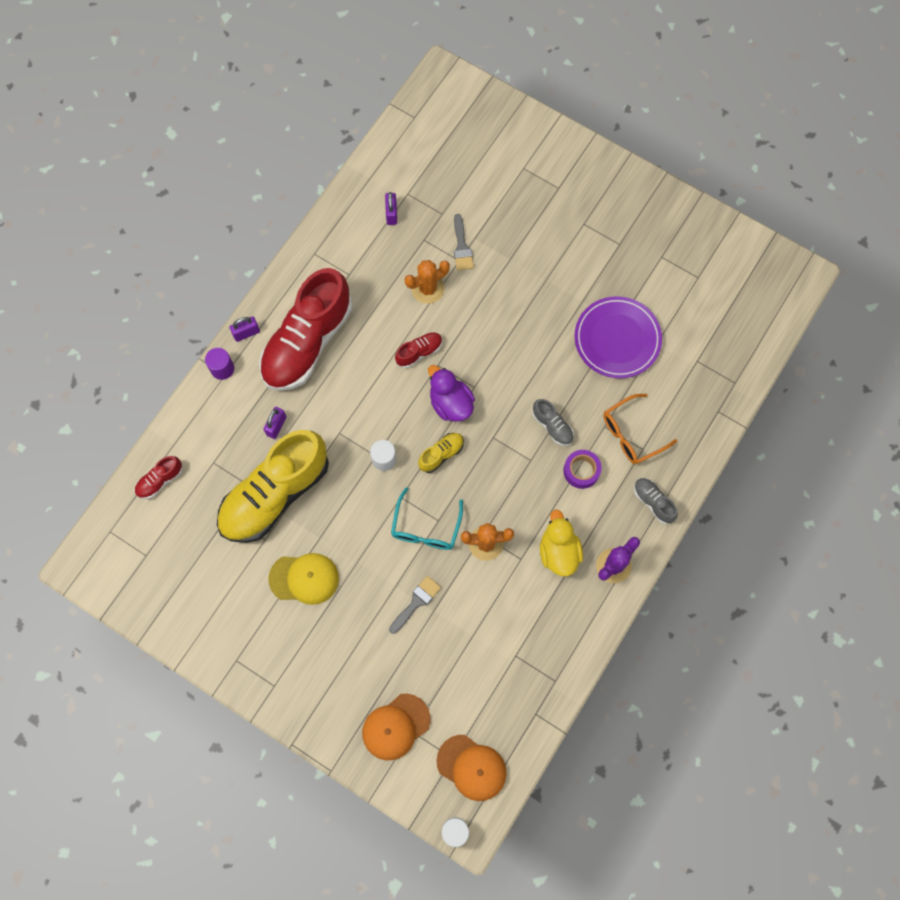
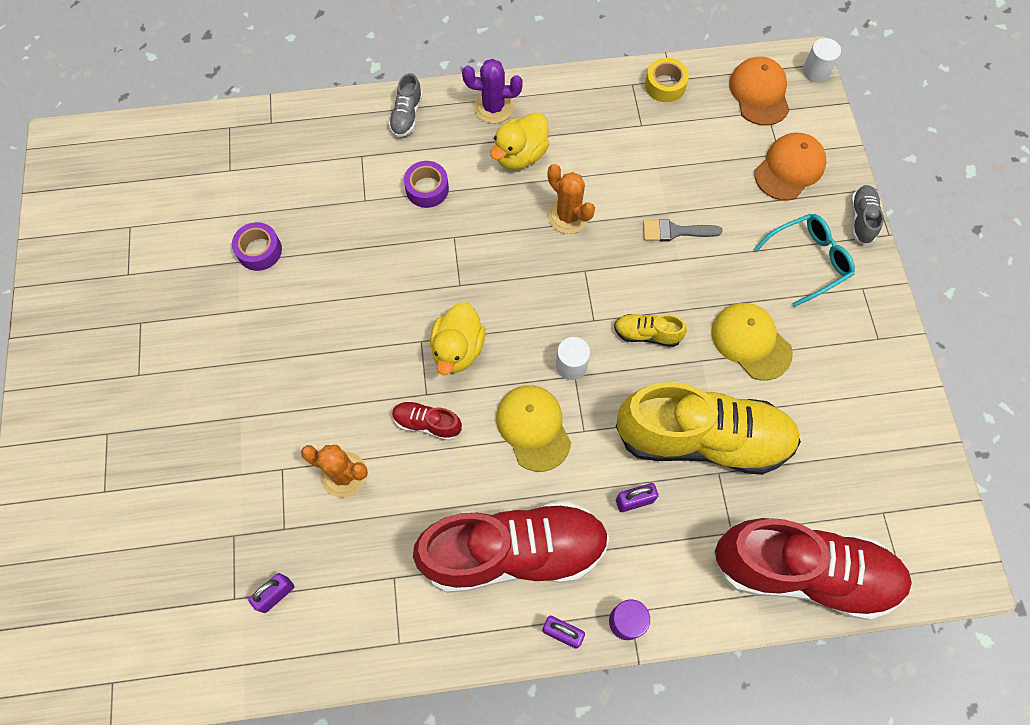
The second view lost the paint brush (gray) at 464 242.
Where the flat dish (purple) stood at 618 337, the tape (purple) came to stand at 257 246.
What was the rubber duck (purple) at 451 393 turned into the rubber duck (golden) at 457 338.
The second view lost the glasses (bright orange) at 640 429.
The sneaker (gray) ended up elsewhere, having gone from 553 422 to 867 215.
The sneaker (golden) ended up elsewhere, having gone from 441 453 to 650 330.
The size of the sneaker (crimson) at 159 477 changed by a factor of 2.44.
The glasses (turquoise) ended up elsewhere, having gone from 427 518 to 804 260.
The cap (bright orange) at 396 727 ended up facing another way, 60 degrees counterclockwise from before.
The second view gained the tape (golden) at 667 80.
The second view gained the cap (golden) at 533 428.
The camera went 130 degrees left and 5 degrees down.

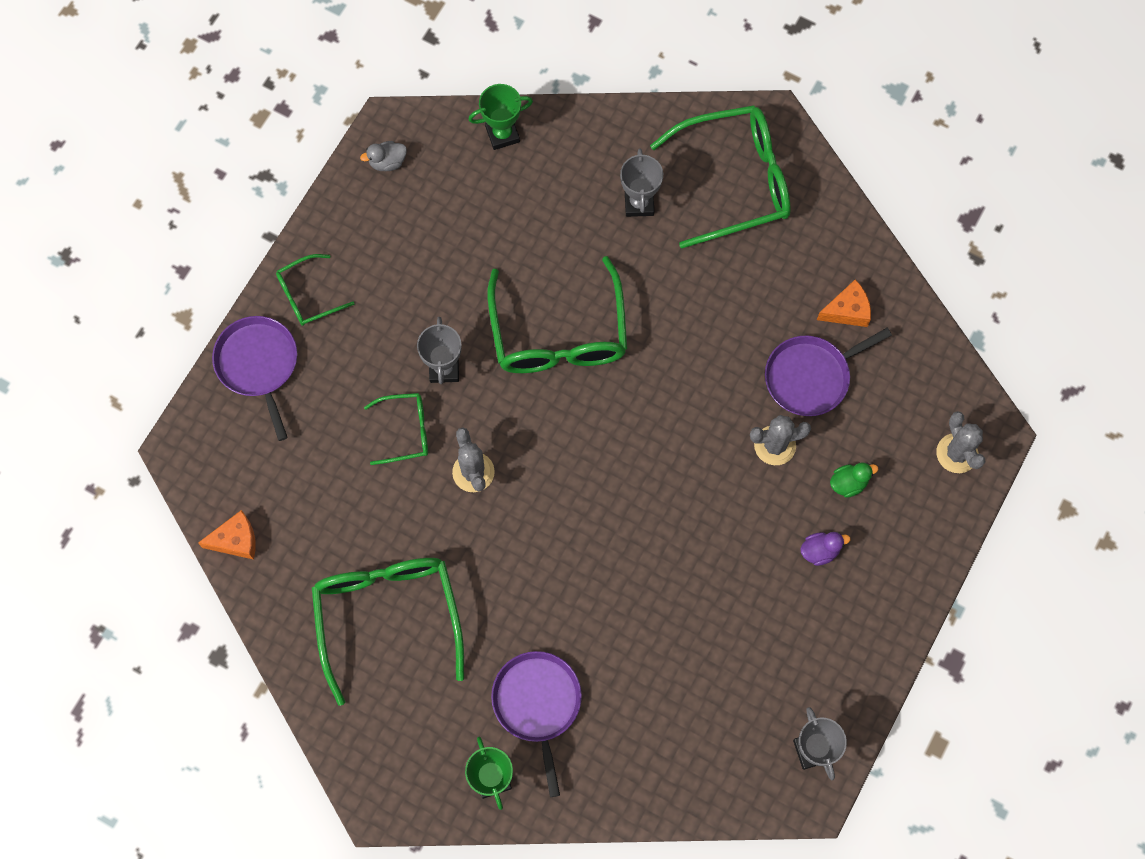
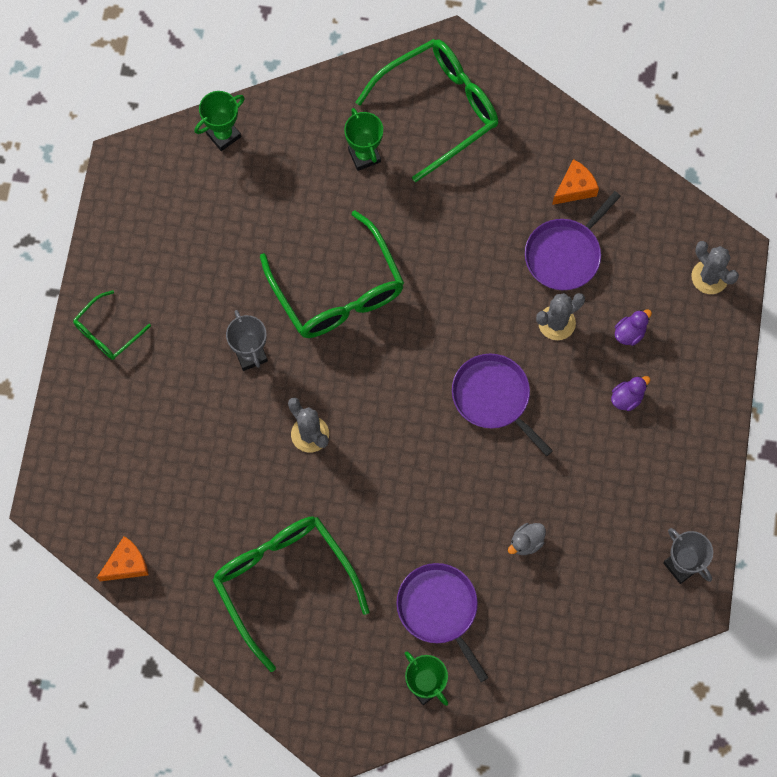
The rubber duck (gray) ended up elsewhere, having gone from 383 156 to 527 539.
What was the trophy (gray) at 641 183 turned into the trophy (green) at 363 139.
The pan (purple) ended up elsewhere, having gone from 254 378 to 502 405.
The second view lost the glasses (green) at 396 429.
What was the rubber duck (green) at 854 480 turned into the rubber duck (purple) at 633 327.
The camera went 20 degrees left and 0 degrees up.

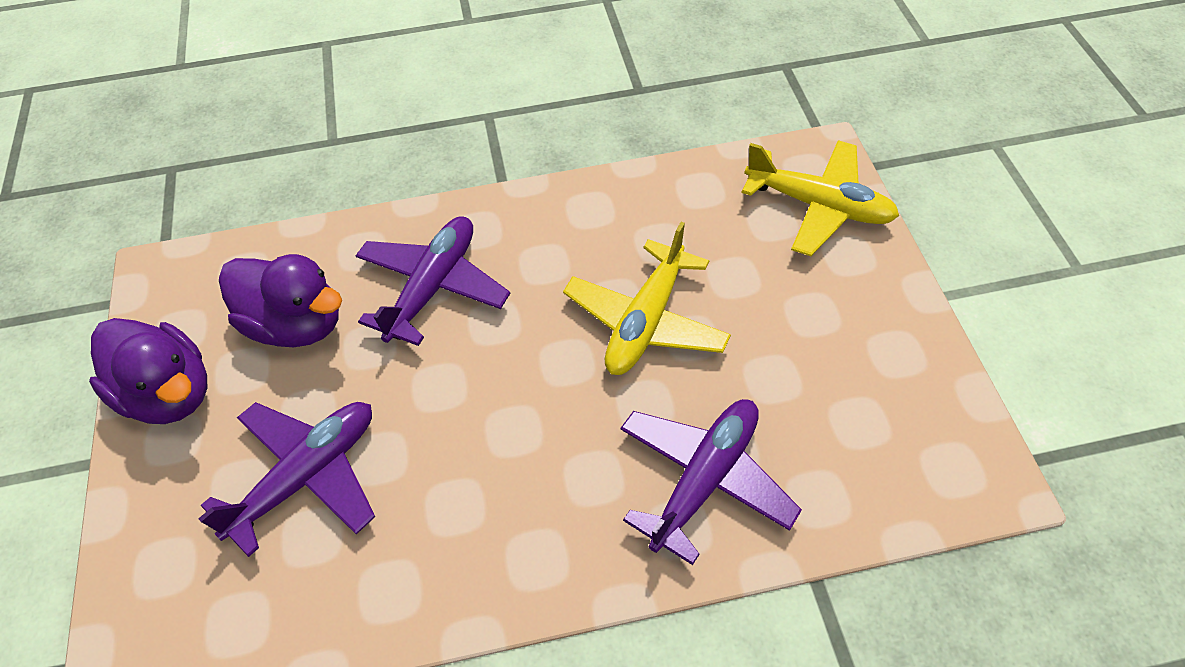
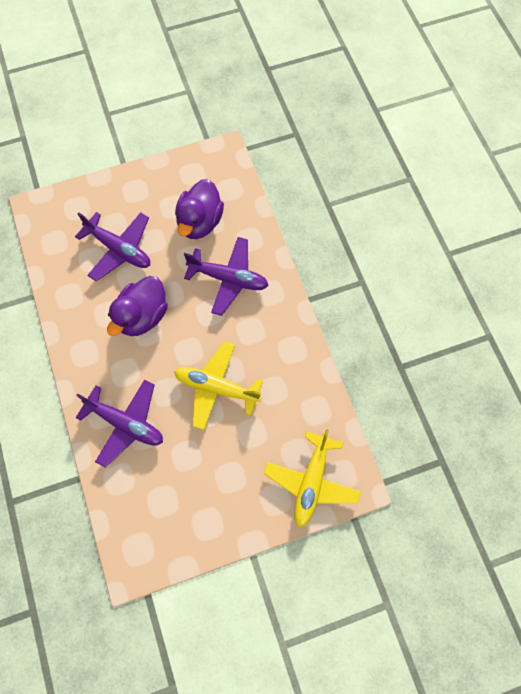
The rubber duck (purple) ended up elsewhere, having gone from 148 371 to 137 306.
The camera went 80 degrees right and 15 degrees up.

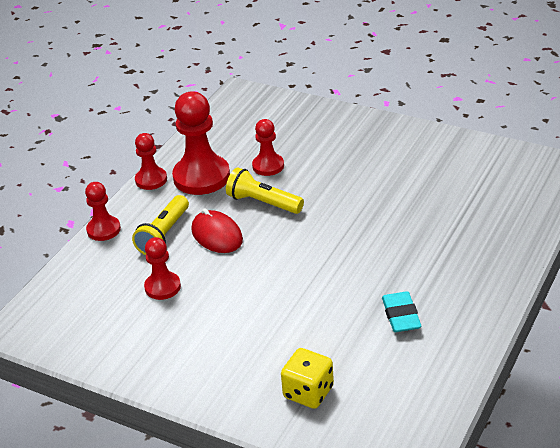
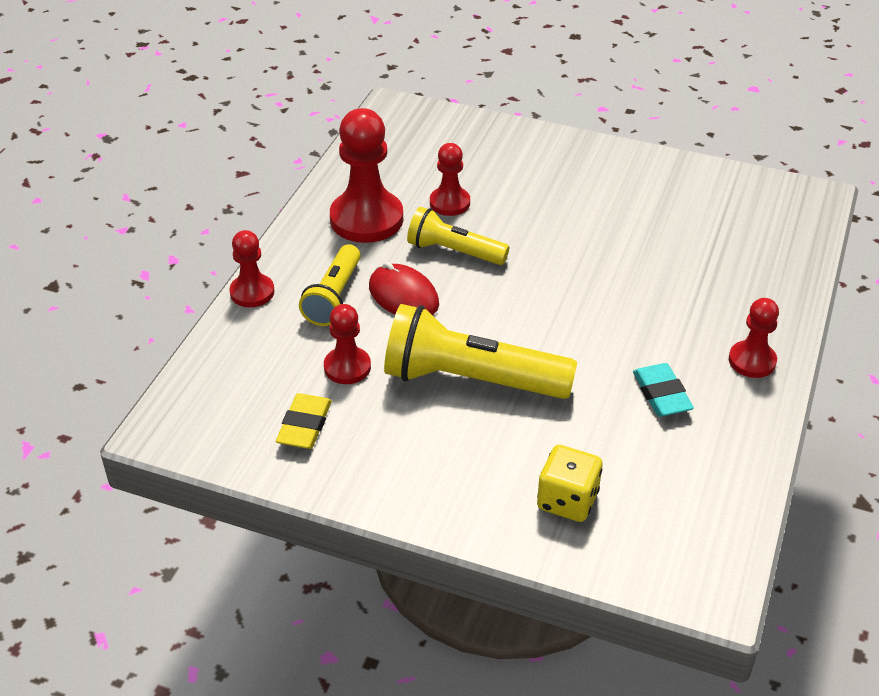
The chess pawn (crimson) ended up elsewhere, having gone from 151 161 to 754 338.
The second view gained the torch (golden) at 480 351.
The second view gained the eraser (golden) at 304 421.
The camera went 10 degrees left and 5 degrees up.

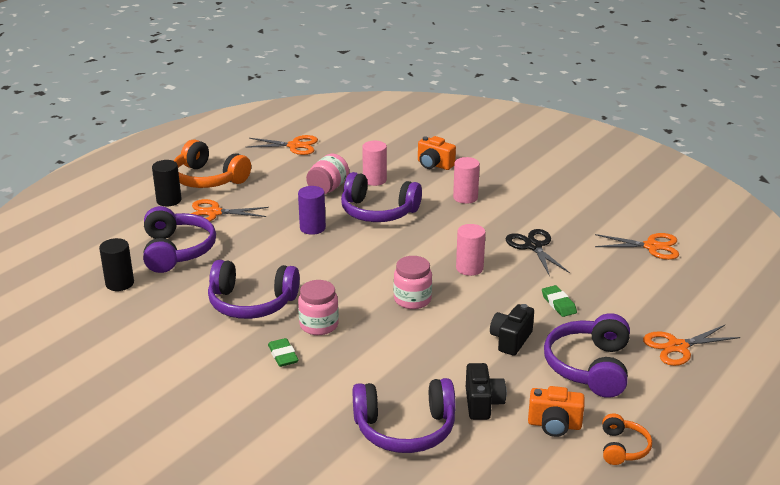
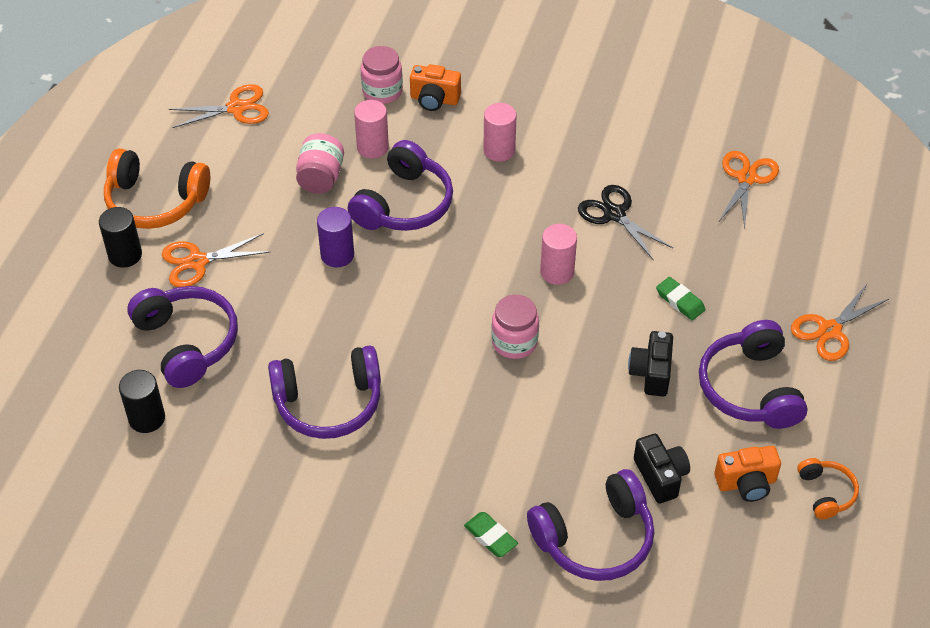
The headset (purple) at 381 197 ended up facing another way, 60 degrees counterclockwise from before.
The shears (bright orange) at 637 246 ended up facing another way, 60 degrees counterclockwise from before.
The jam jar (pink) ended up elsewhere, having gone from 318 307 to 382 75.
The eraser (green) ended up elsewhere, having gone from 283 352 to 491 534.
The camera went 20 degrees left and 20 degrees up.

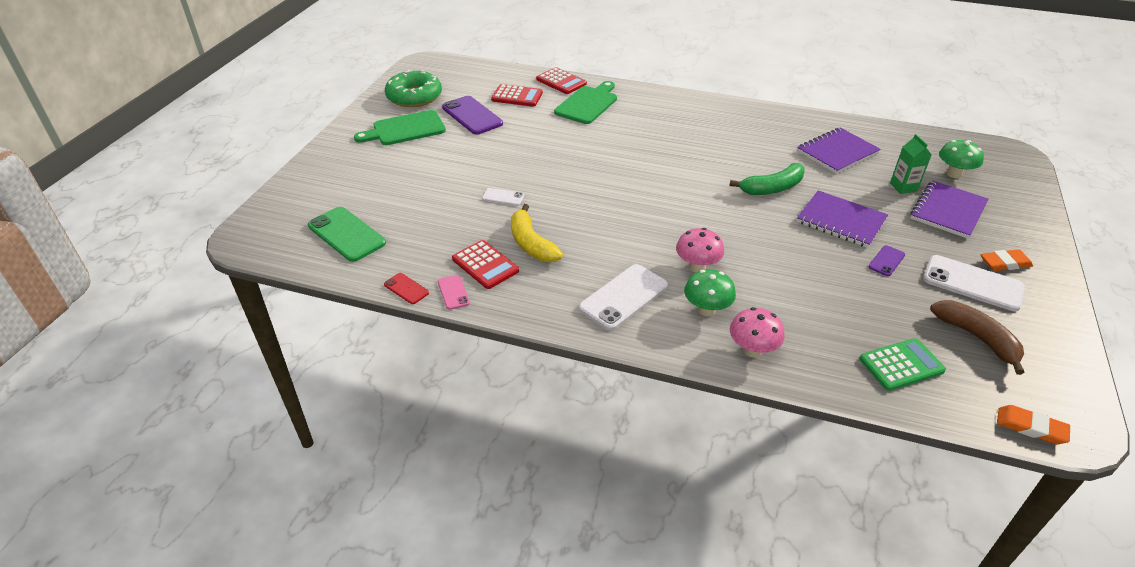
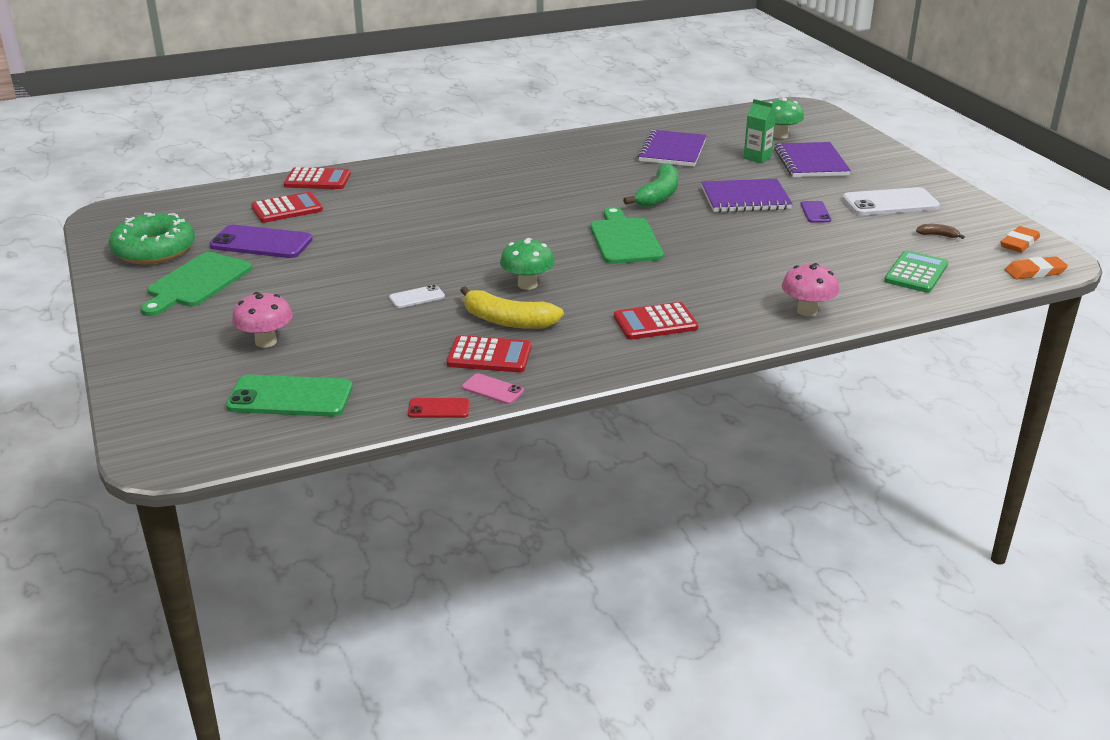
The bread board (green) ended up elsewhere, having gone from 585 102 to 627 235.
The mushroom (pink) ended up elsewhere, having gone from 700 250 to 262 320.
The eraser (bright orange) ended up elsewhere, having gone from 1007 260 to 1020 239.
Where the mobile phone (white) stood at 623 297, the pocket calculator (crimson) came to stand at 656 321.
The mushroom (green) ended up elsewhere, having gone from 710 292 to 527 264.
The size of the toy banana (brown) at 977 337 changed by a factor of 0.46.
The camera went 40 degrees left and 10 degrees down.

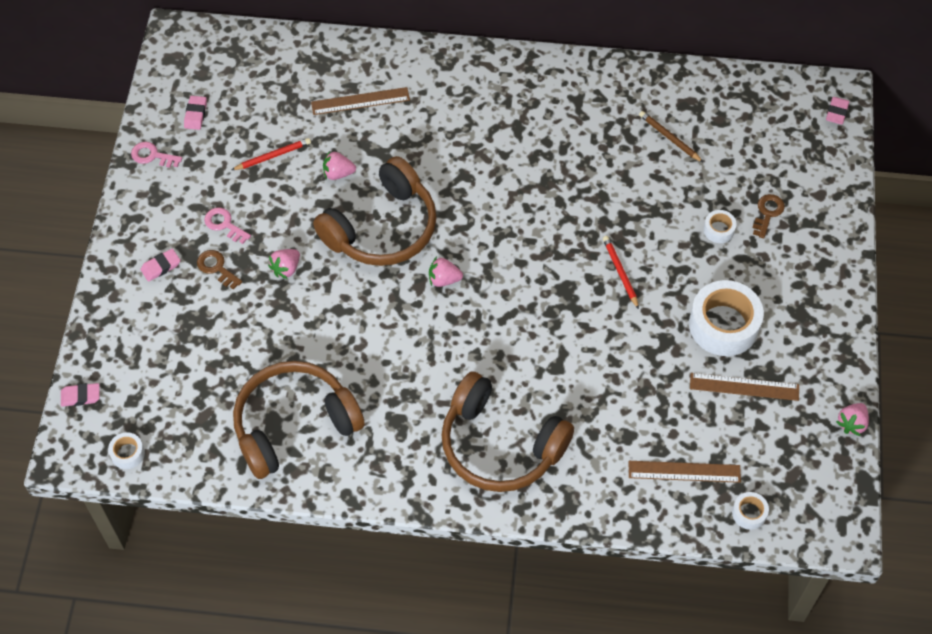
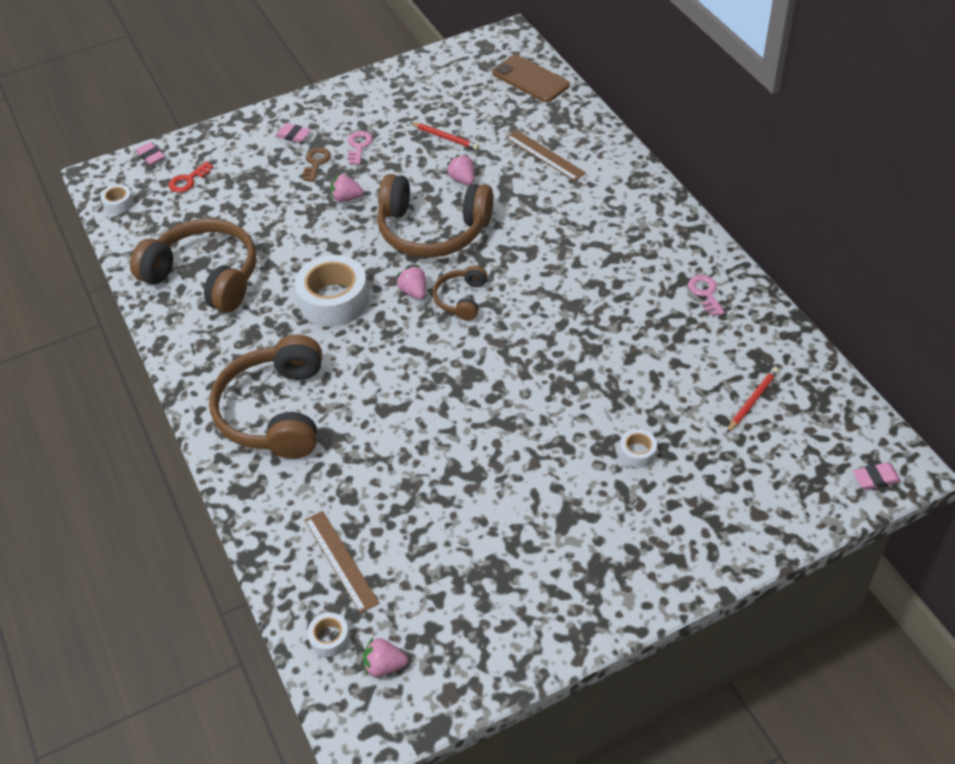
The second view lost the eraser (pink) at 195 113.
The second view lost the wooden pencil (brown) at 671 137.
The latchkey (pink) ended up elsewhere, having gone from 156 155 to 706 296.
The second view lost the latchkey (brown) at 769 216.
The wooden pencil (crimson) ended up elsewhere, having gone from 621 272 to 753 400.
The tape (white) ended up elsewhere, having gone from 726 318 to 332 291.
The second view lost the ruler (brown) at 744 387.
The toy strawberry (pink) ended up elsewhere, having gone from 852 419 to 385 657.
The second view gained the mobile phone (brown) at 531 78.
The second view gained the latchkey (crimson) at 191 177.
The second view gained the headset (brown) at 460 293.
The camera went 60 degrees right and 10 degrees down.

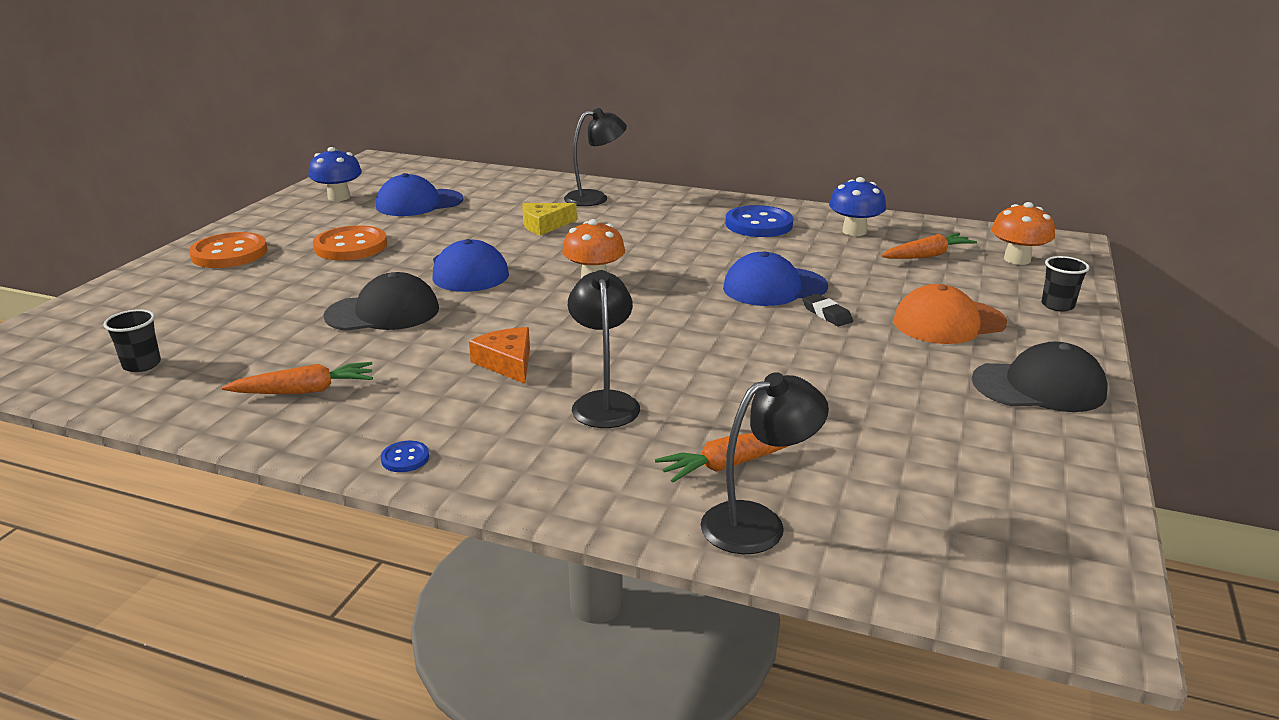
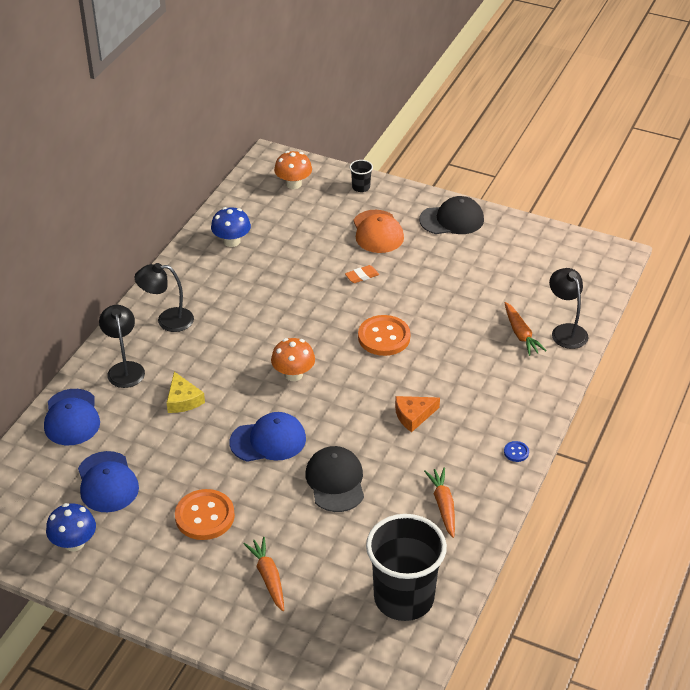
The second view lost the sewing button (royal blue) at 759 221.
The sewing button (bright orange) ended up elsewhere, having gone from 228 250 to 384 335.
The carrot (bright orange) ended up elsewhere, having gone from 929 246 to 264 574.
The cap (royal blue) ended up elsewhere, having gone from 775 278 to 72 417.
The desk lamp (jet-black) ended up elsewhere, having gone from 604 349 to 164 297.
What was the eraser (jet-black) at 828 310 turned into the eraser (bright orange) at 362 274.
The size of the cup (jet-black) at 132 340 changed by a factor of 2.47.
The cap (jet-black) at 1039 376 ended up facing another way, 75 degrees clockwise from before.
The camera went 85 degrees left and 15 degrees up.

